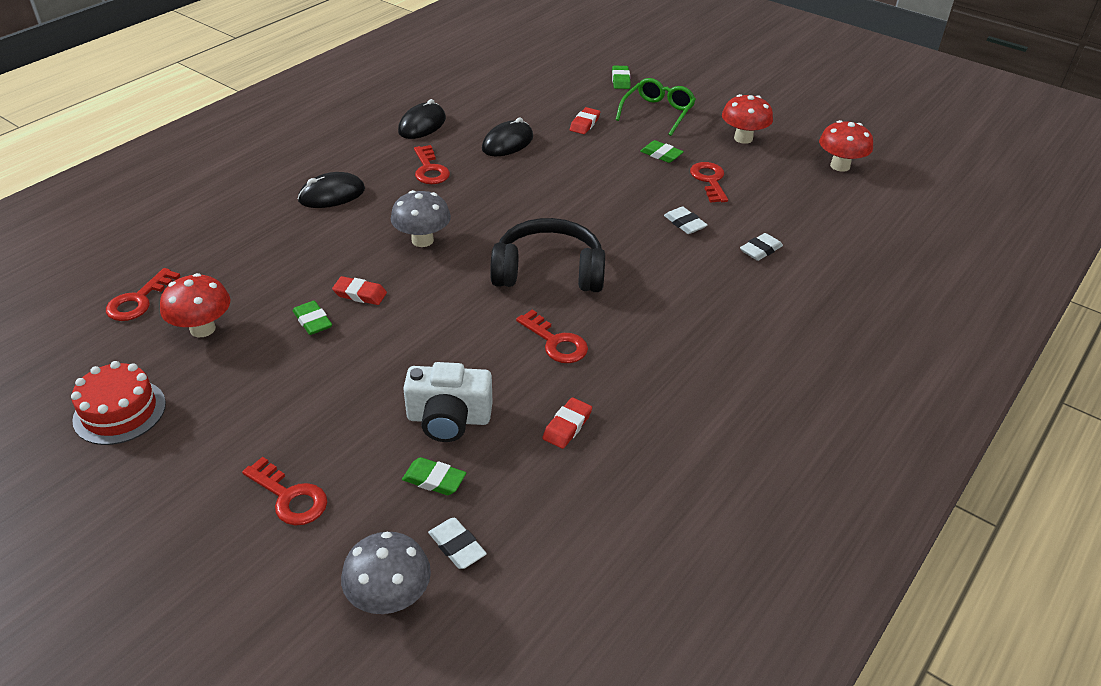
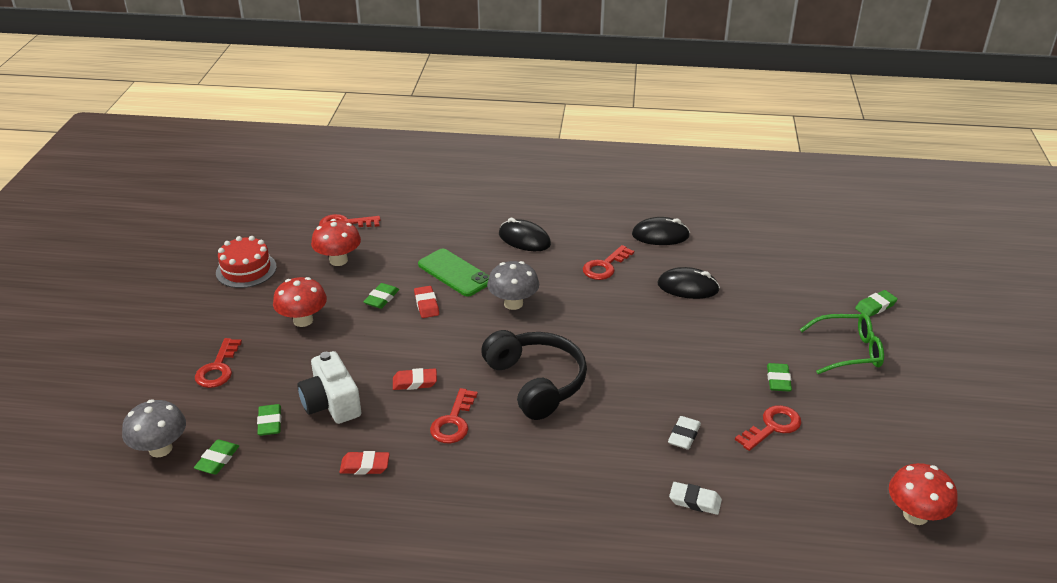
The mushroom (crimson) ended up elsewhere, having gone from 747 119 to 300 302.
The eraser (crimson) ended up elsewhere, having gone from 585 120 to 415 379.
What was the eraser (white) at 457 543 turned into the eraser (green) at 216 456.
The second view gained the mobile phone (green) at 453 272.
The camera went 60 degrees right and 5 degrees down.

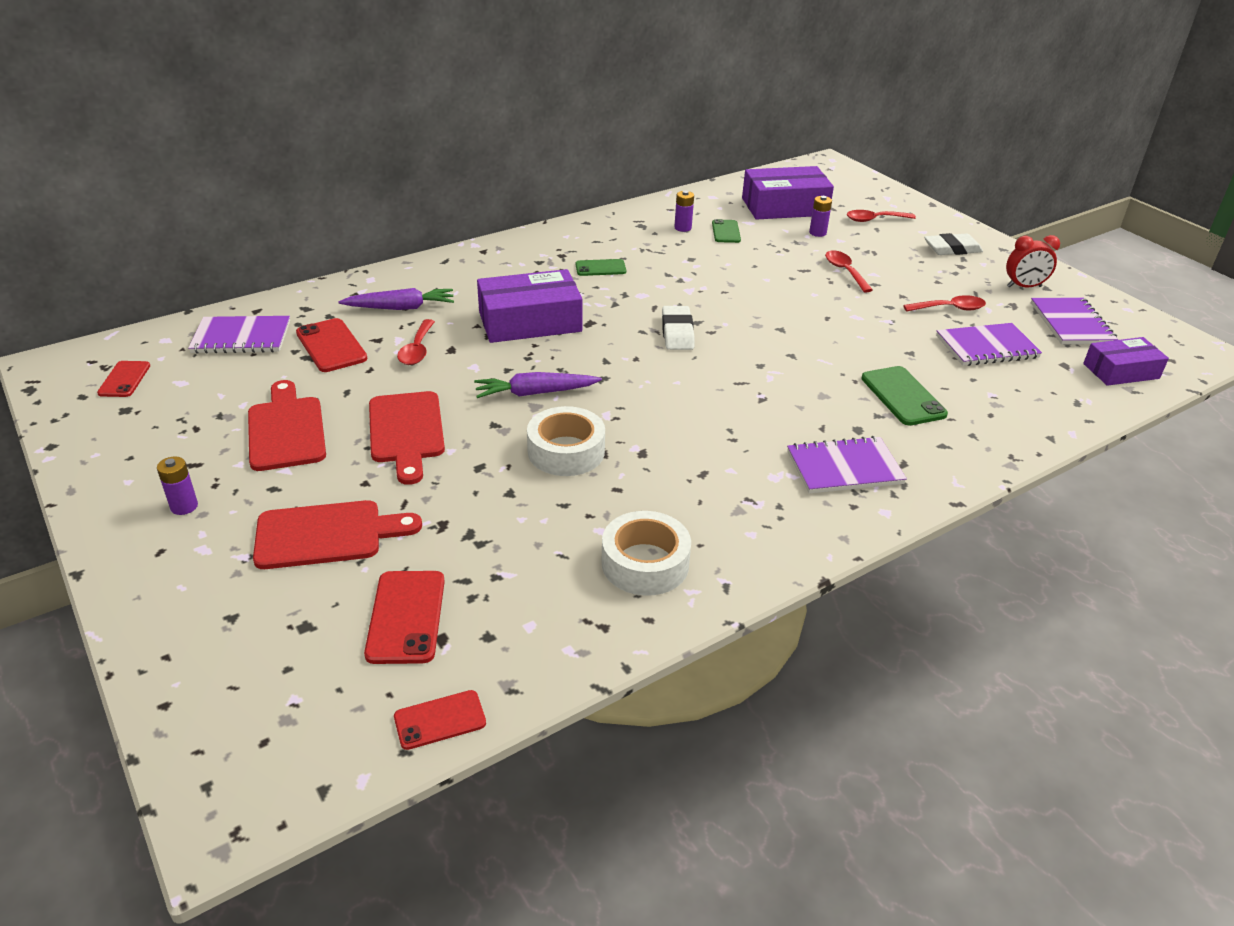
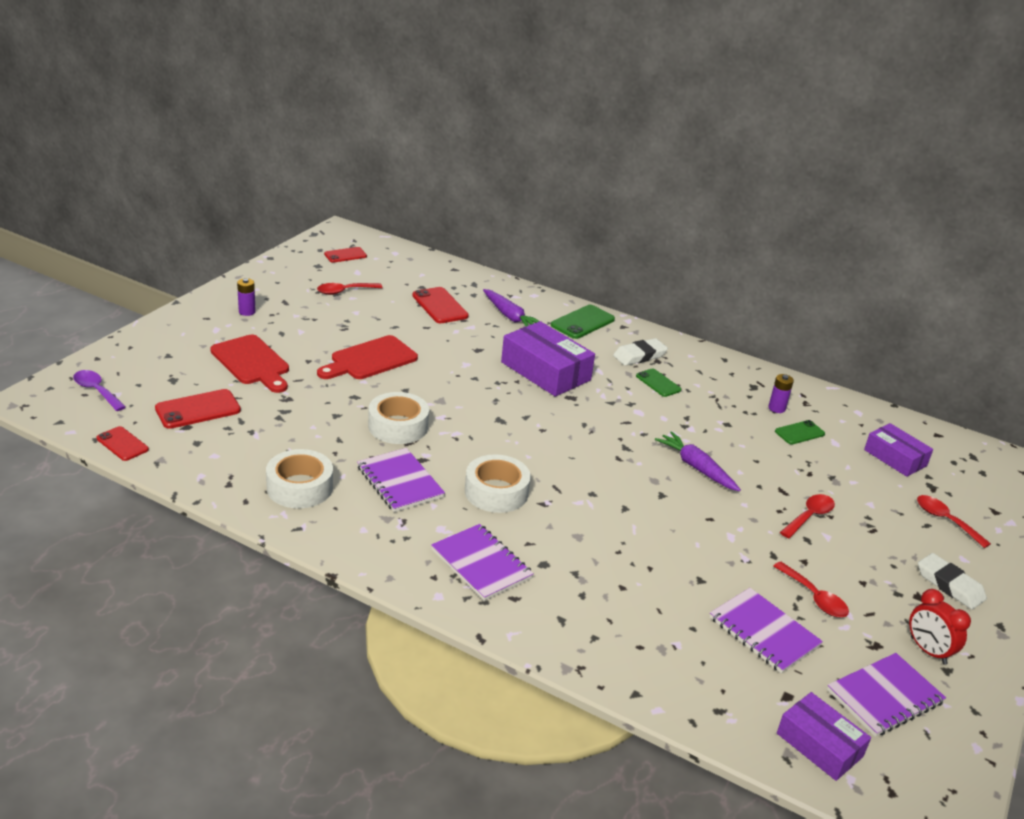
The size of the box (purple) at 788 193 changed by a factor of 0.63.
The second view lost the battery (purple) at 820 216.
The eraser (white) ended up elsewhere, having gone from 678 328 to 640 352.
The notepad (purple) ended up elsewhere, having gone from 239 335 to 401 480.
The mobile phone (crimson) at 332 345 ended up facing another way, 60 degrees counterclockwise from before.
The tablespoon (crimson) ended up elsewhere, having gone from 416 342 to 350 289.
The mobile phone (green) ended up elsewhere, having gone from 904 395 to 583 322.
The carrot (purple) ended up elsewhere, having gone from 538 385 to 698 461.
The second view lost the bread board (crimson) at 287 425.
The second view gained the tablespoon (purple) at 99 390.
The second view gained the tape (white) at 498 483.
The camera went 60 degrees right and 5 degrees down.

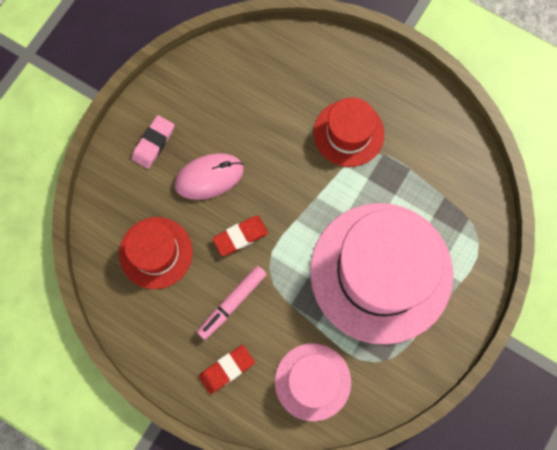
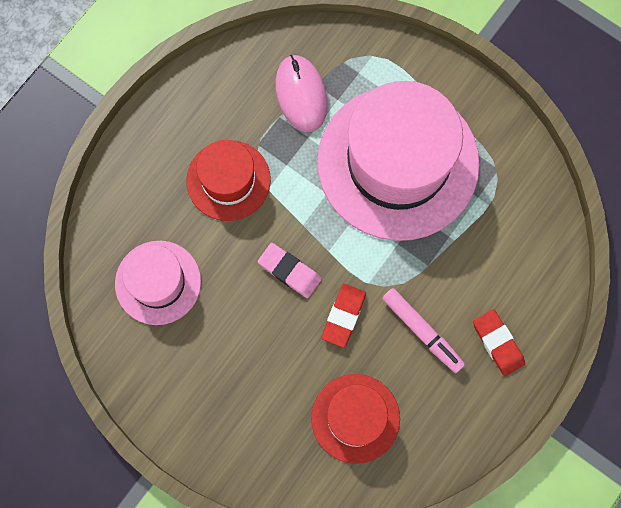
The eraser (pink) ended up elsewhere, having gone from 153 142 to 289 270.
The mouse (pink) ended up elsewhere, having gone from 209 176 to 301 93.
The eraser (crimson) at 240 236 ended up facing another way, 45 degrees clockwise from before.
The hat (pink) ended up elsewhere, having gone from 313 382 to 158 283.
The camera went 85 degrees left and 0 degrees up.

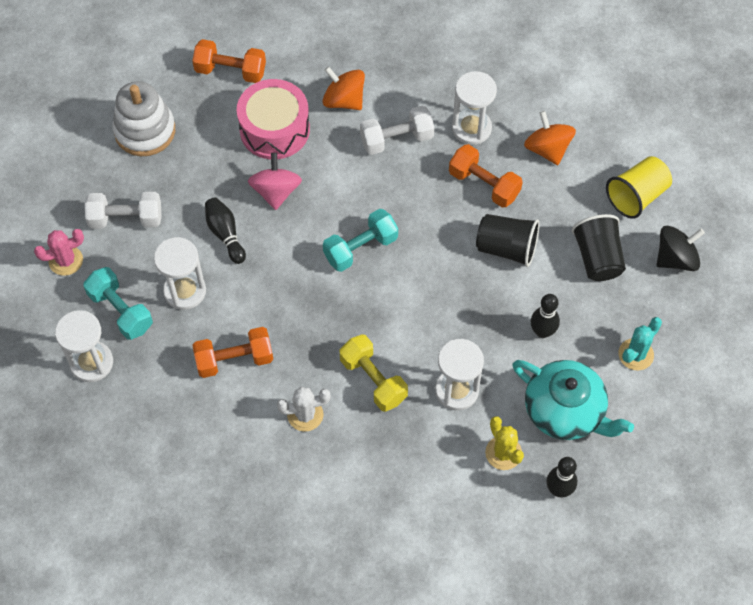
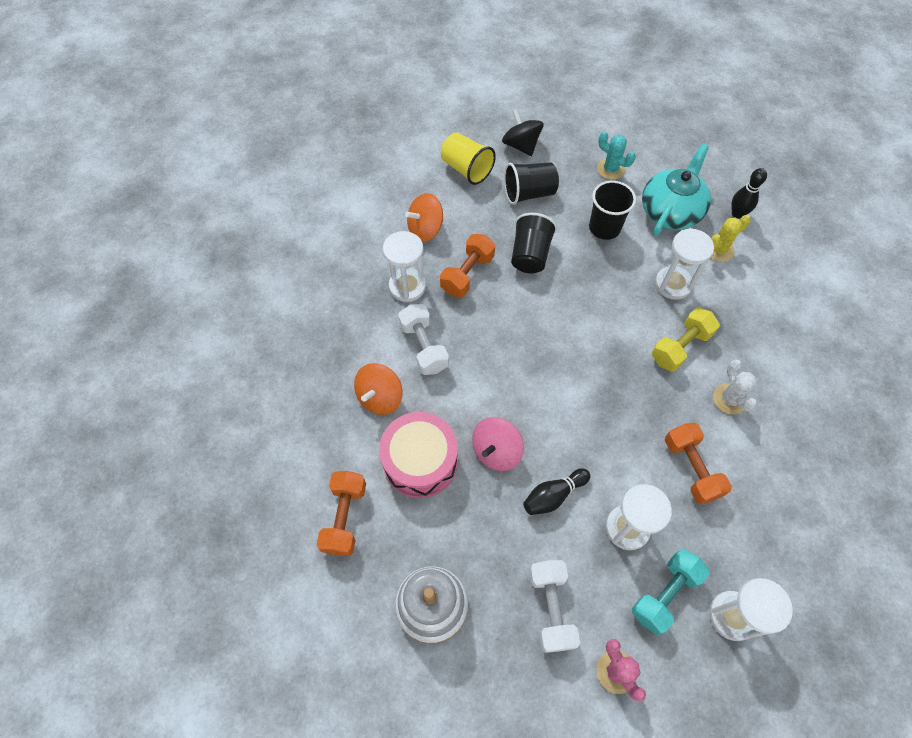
The toy top (pink) at 275 181 ended up facing another way, 45 degrees counterclockwise from before.
The second view lost the hand weight (turquoise) at 360 240.
Where the tenpin (jet-black) stood at 545 316, the cup (jet-black) came to stand at 612 210.
The camera went 95 degrees left and 0 degrees up.

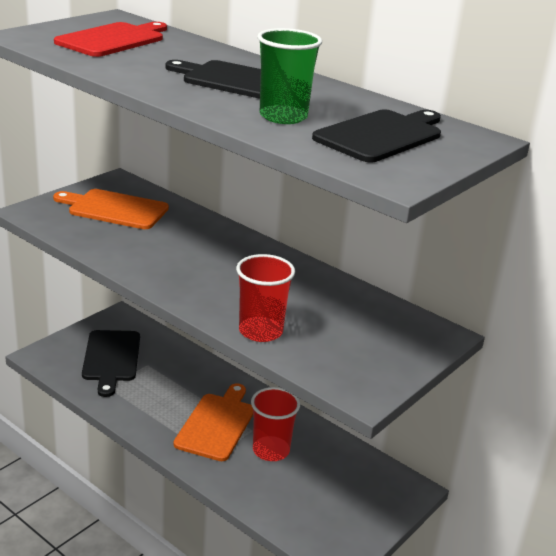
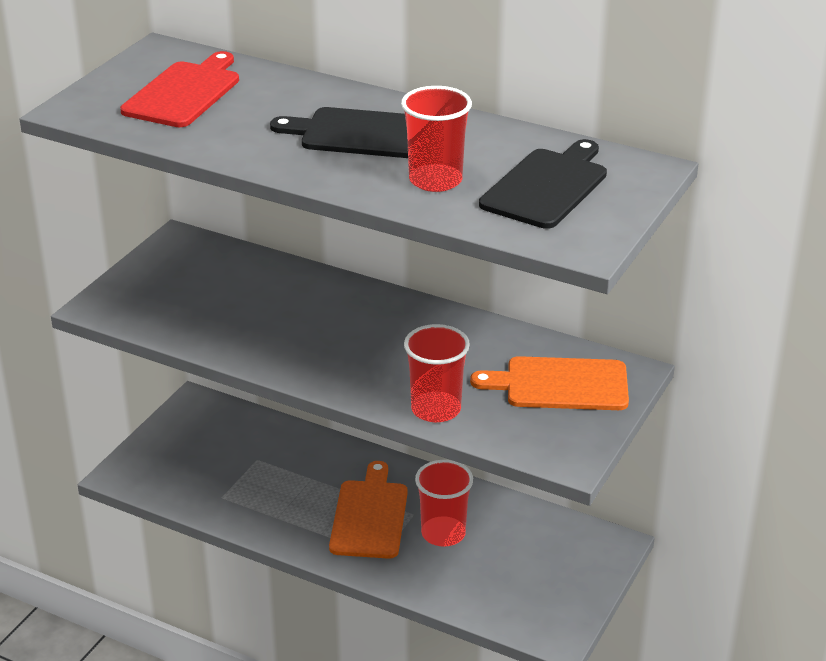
What was the cup (green) at 289 76 turned into the cup (crimson) at 436 139.
The bread board (bright orange) ended up elsewhere, having gone from 111 209 to 549 383.
The second view lost the bread board (jet-black) at 111 363.
The camera went 10 degrees left and 5 degrees up.

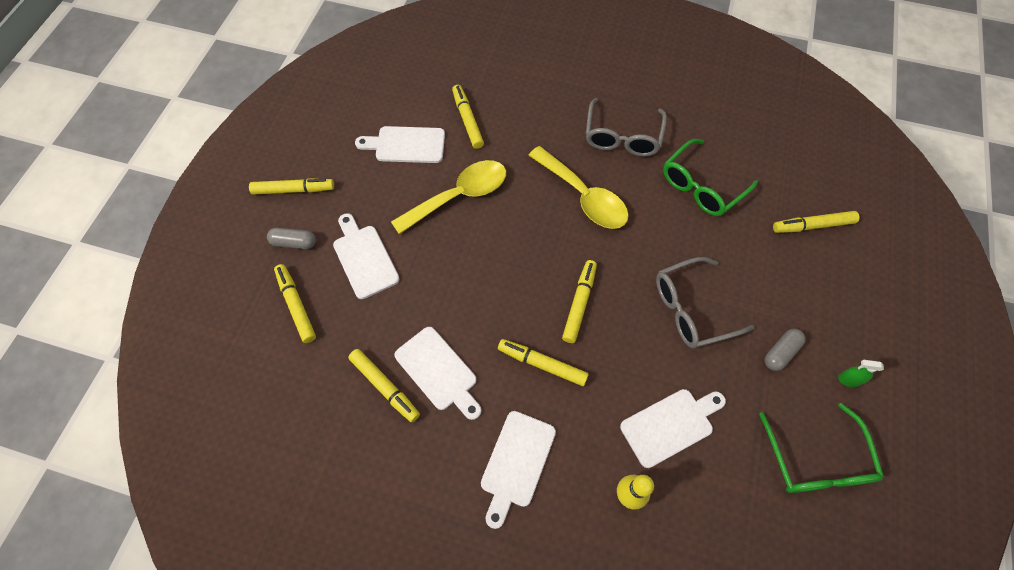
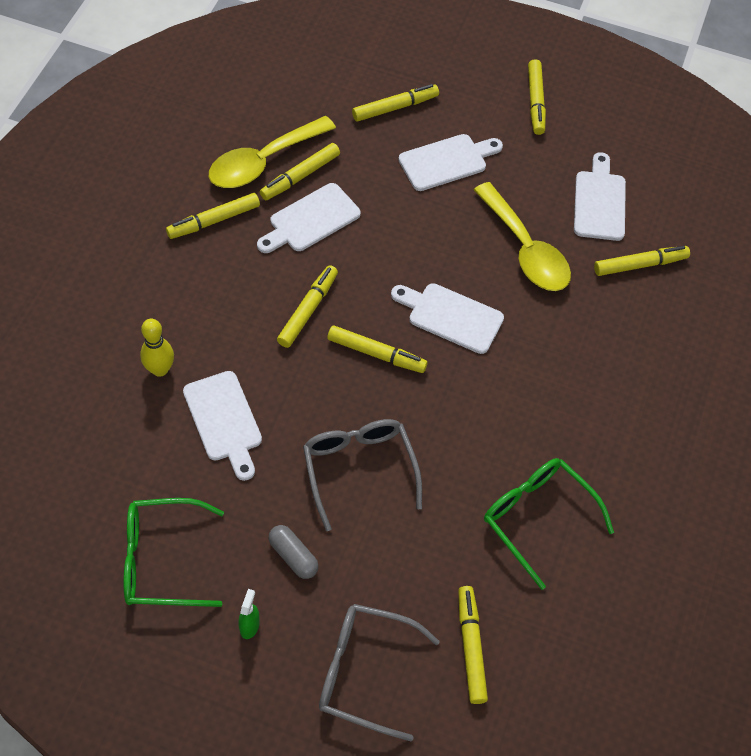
The glasses (gray) ended up elsewhere, having gone from 626 127 to 379 672.
The tablespoon (golden) ended up elsewhere, having gone from 578 187 to 272 152.
The second view lost the capsule (gray) at 291 238.
The bread board (white) ended up elsewhere, having gone from 518 470 to 447 318.
The second view gained the felt pen (golden) at 213 216.
The camera went 90 degrees right and 5 degrees down.

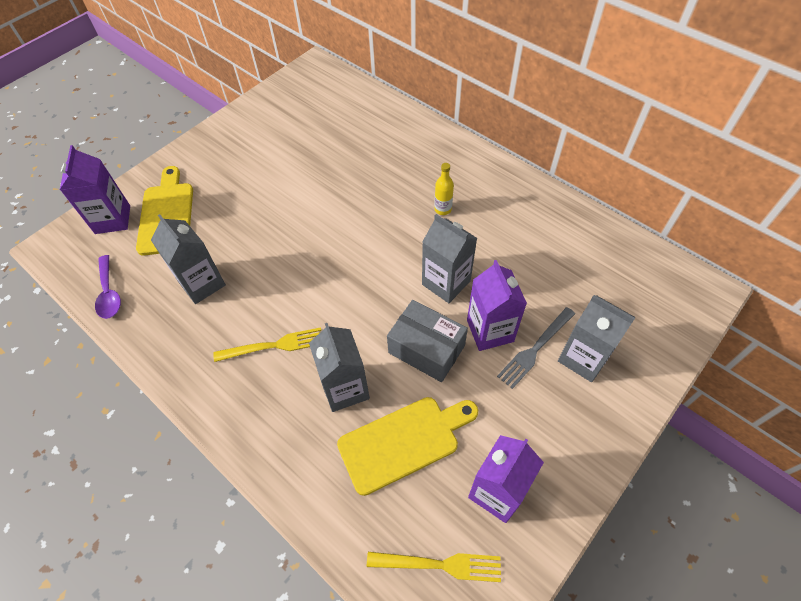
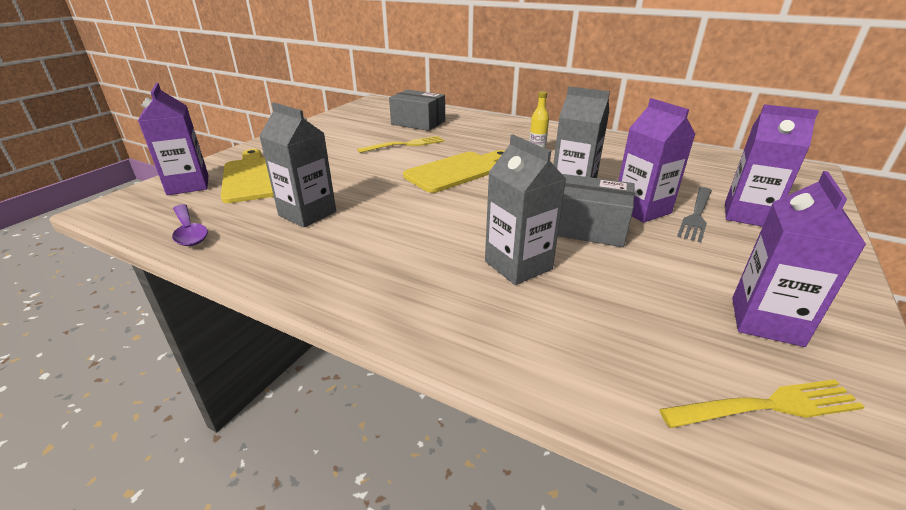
What was the juice carton (gray) at 596 338 turned into the juice carton (purple) at 772 165.
The table fork (golden) ended up elsewhere, having gone from 267 344 to 400 144.
The bread board (golden) ended up elsewhere, having gone from 407 446 to 453 171.
The second view gained the box (gray) at 417 110.
The camera went 15 degrees left and 25 degrees down.

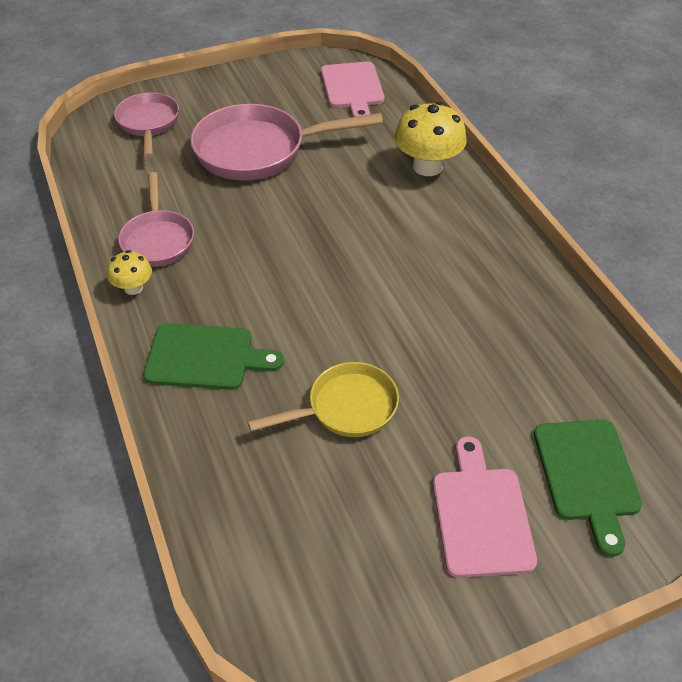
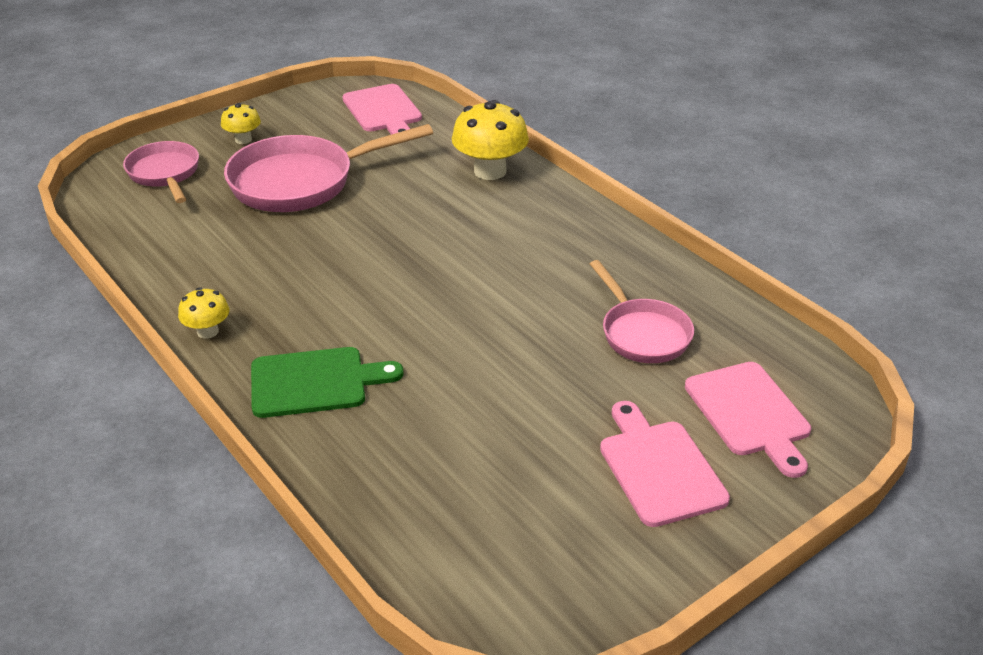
The pan (pink) ended up elsewhere, having gone from 156 219 to 642 311.
The second view lost the pan (golden) at 323 399.
What was the bread board (green) at 588 488 turned into the bread board (pink) at 748 420.
The second view gained the mushroom (golden) at 241 123.
The camera went 15 degrees left and 10 degrees down.

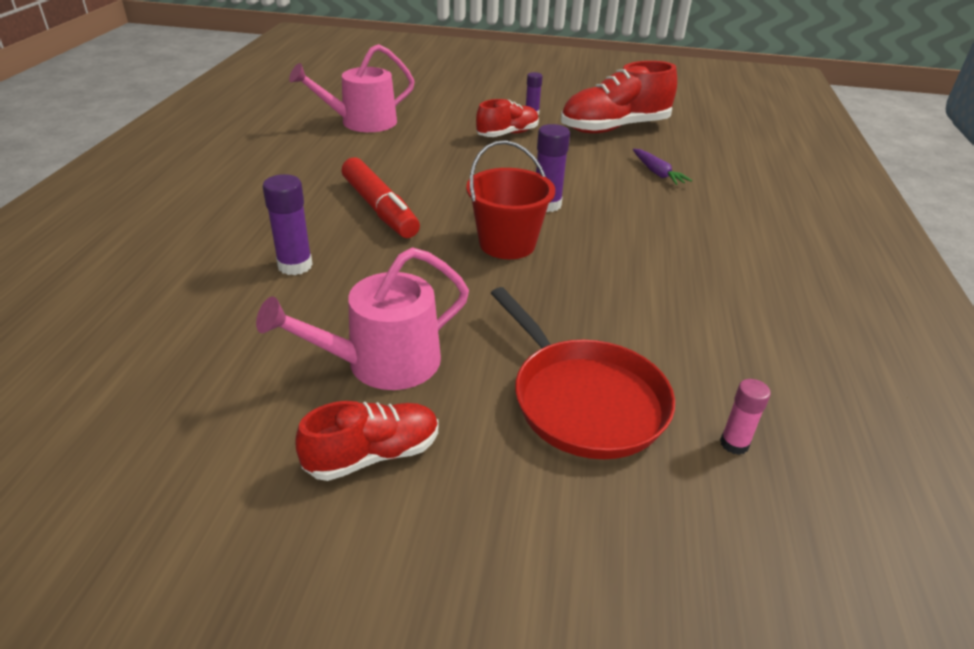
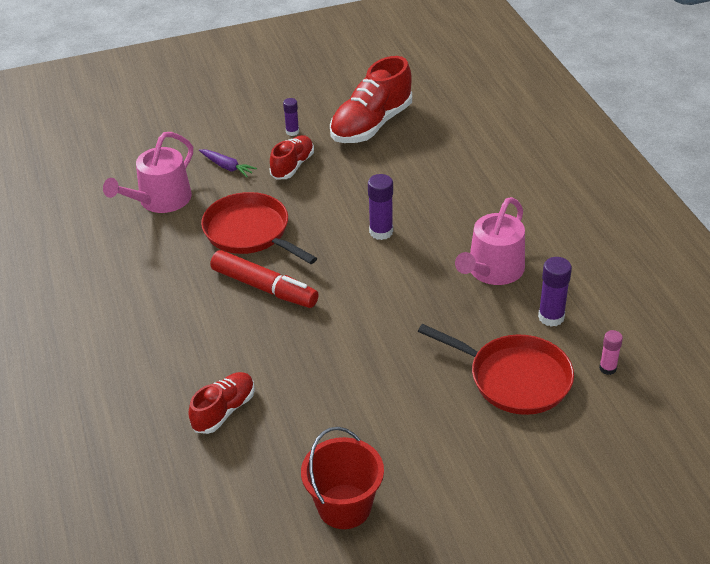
The pail (crimson) ended up elsewhere, having gone from 510 199 to 342 478.
The carrot (purple) ended up elsewhere, having gone from 662 167 to 228 163.
The glue (purple) ended up elsewhere, having gone from 288 224 to 555 292.
The watering pot (pink) ended up elsewhere, having gone from 362 318 to 490 241.
The sneaker (crimson) ended up elsewhere, having gone from 366 441 to 221 403.
The second view gained the pan (crimson) at 259 228.
The camera went 25 degrees left and 5 degrees up.

